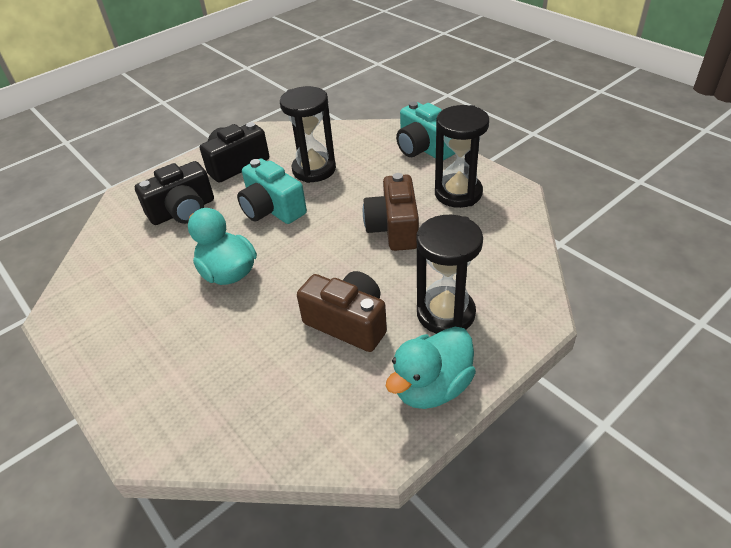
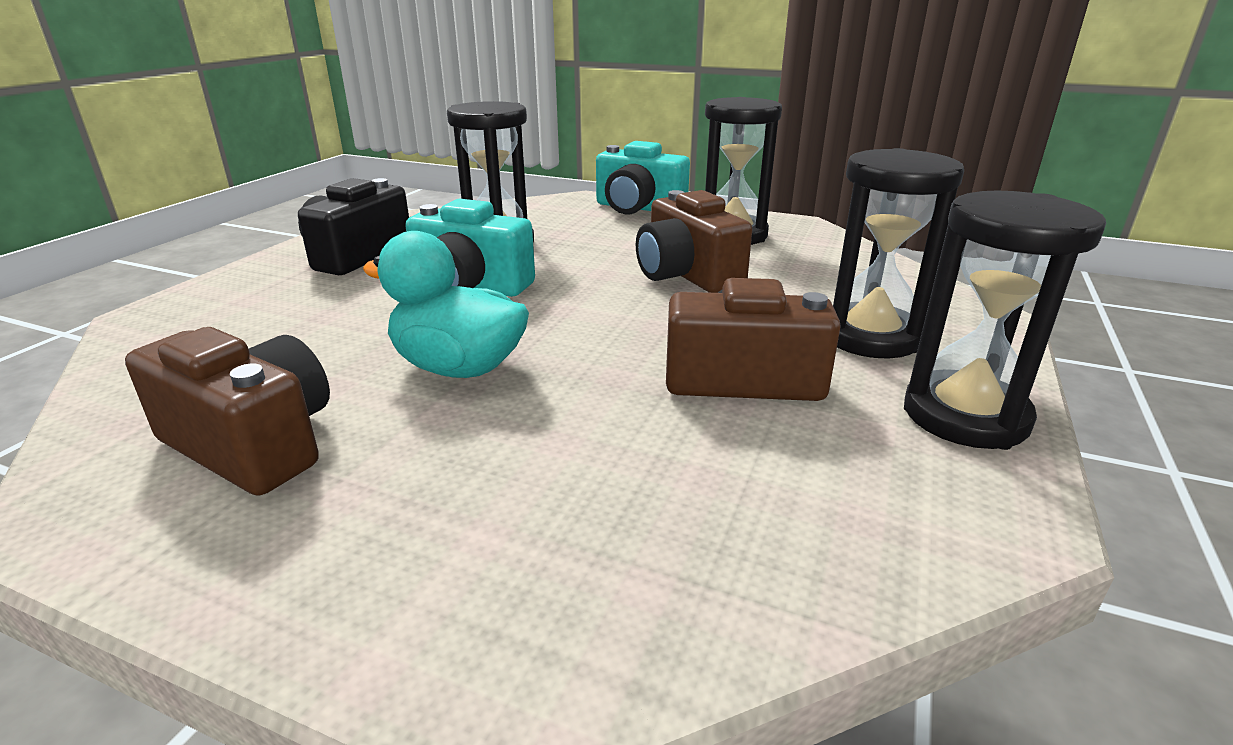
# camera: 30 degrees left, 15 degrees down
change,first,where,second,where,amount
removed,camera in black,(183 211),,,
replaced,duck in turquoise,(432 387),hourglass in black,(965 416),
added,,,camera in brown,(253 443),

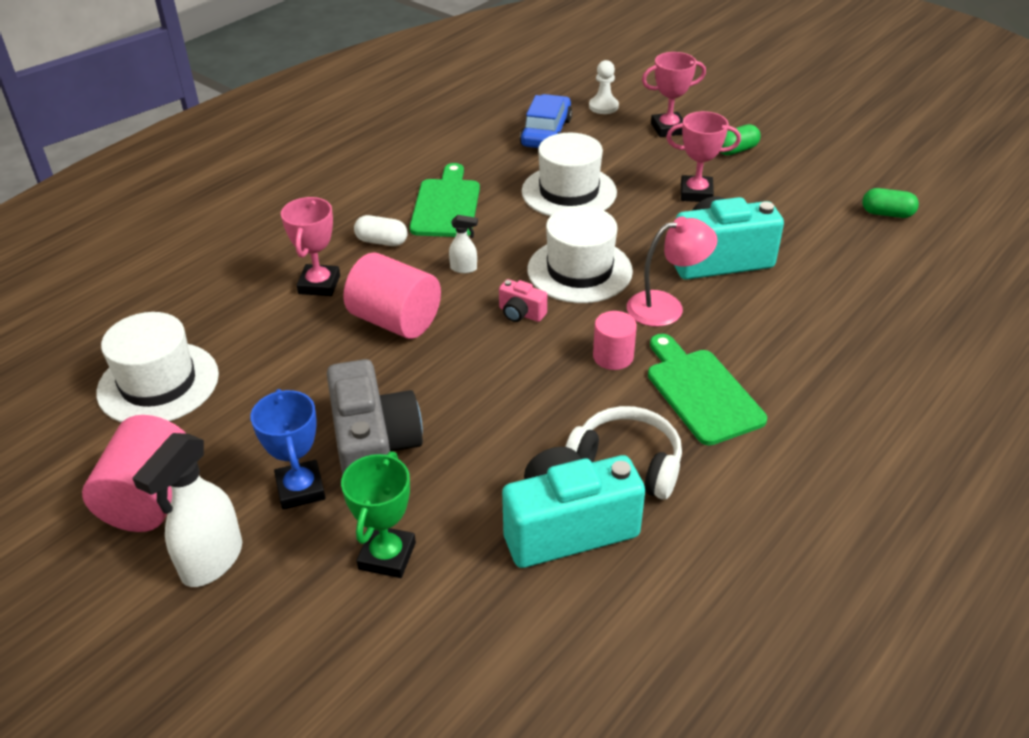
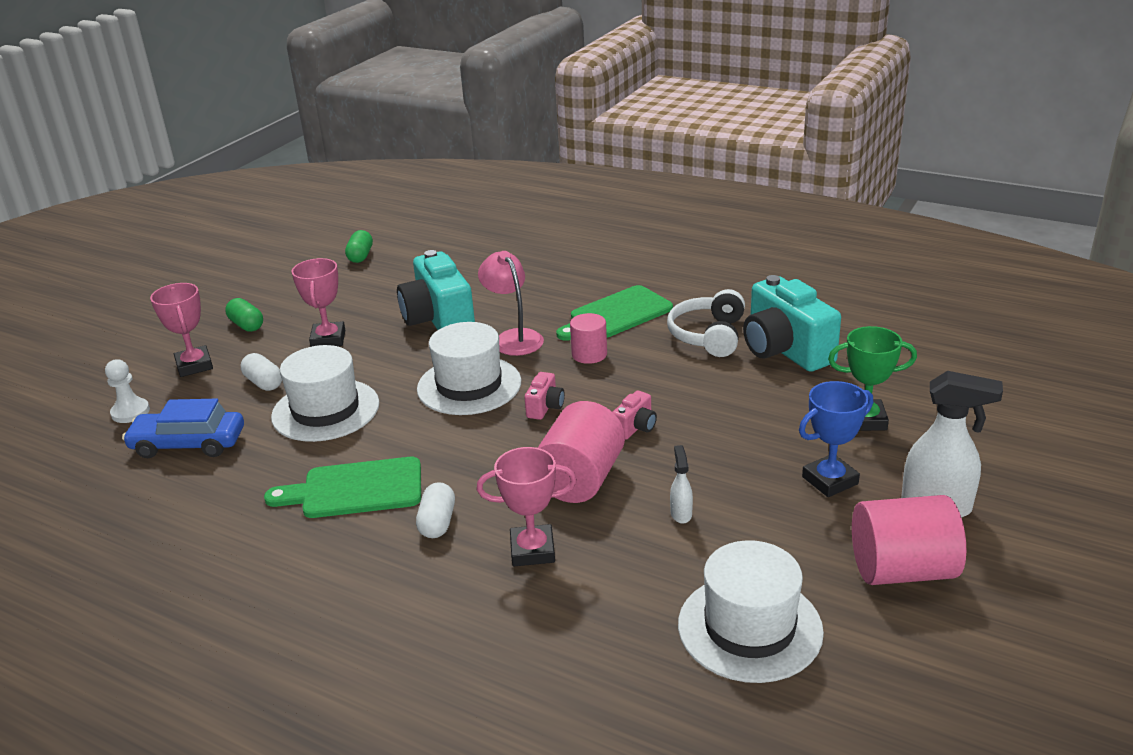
# camera: 100 degrees left, 10 degrees down
change,first,where,second,where,amount
moved,spray bottle in white,(464 268),,(681 514),
removed,camera in grey,(374 450),,,
added,,,capsule in white,(264 383),
added,,,camera in pink,(635 427),

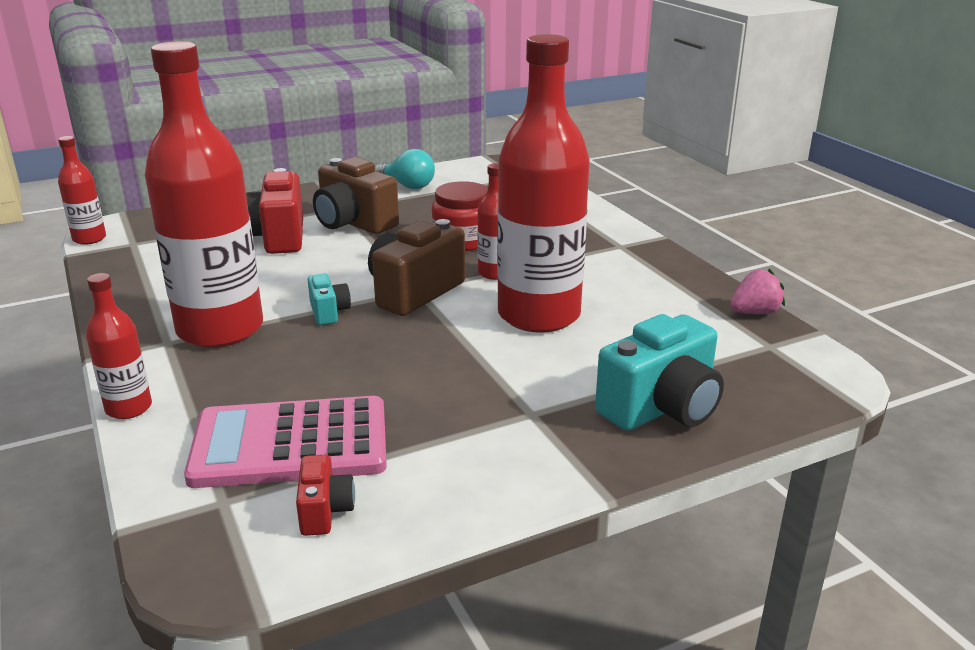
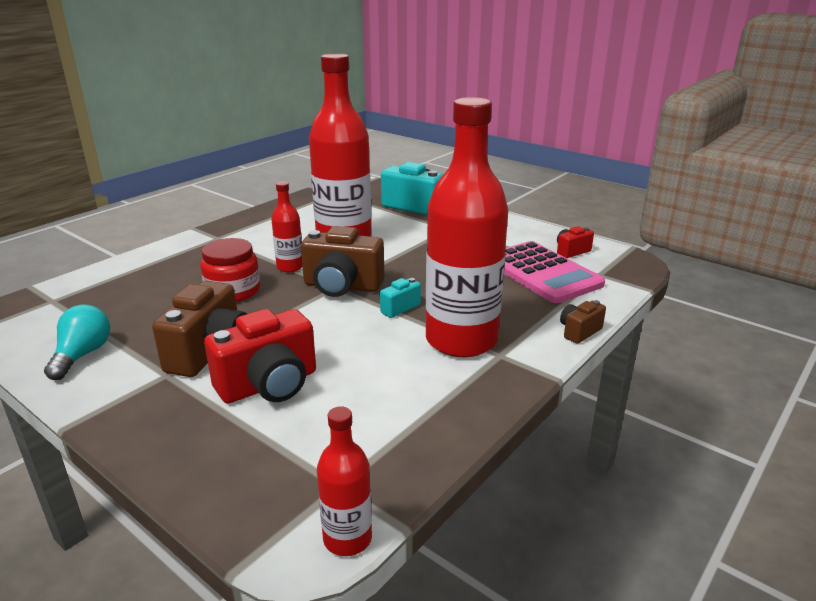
# camera: 115 degrees left, 0 degrees up
change,first,where,second,where,amount
removed,strawberry in pink,(754 312),,,
replaced,bottle in red,(129 408),camera in brown,(579 331),

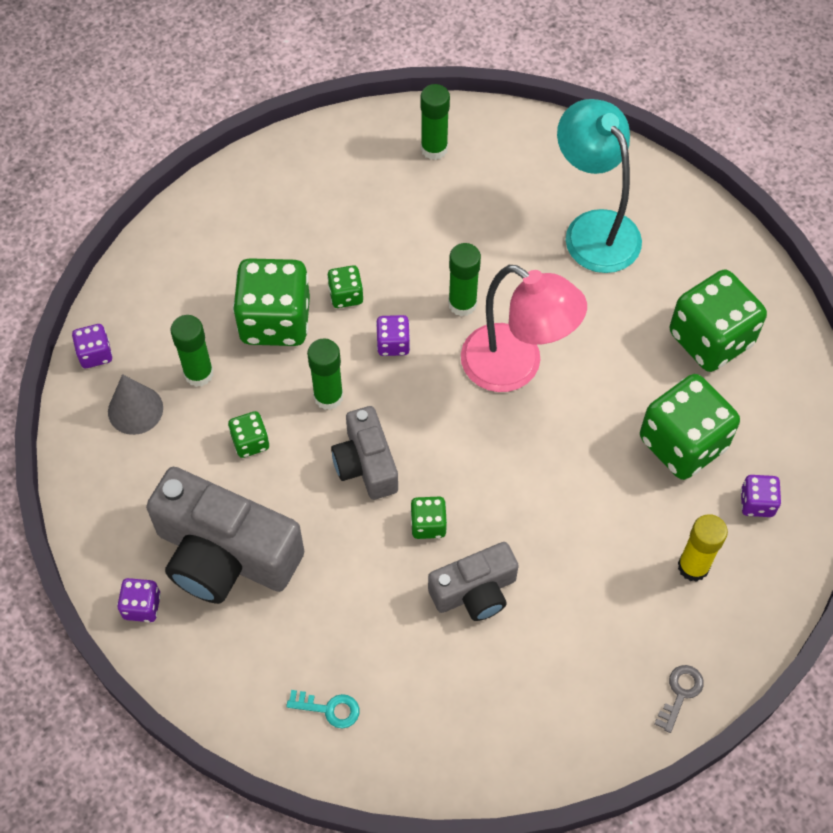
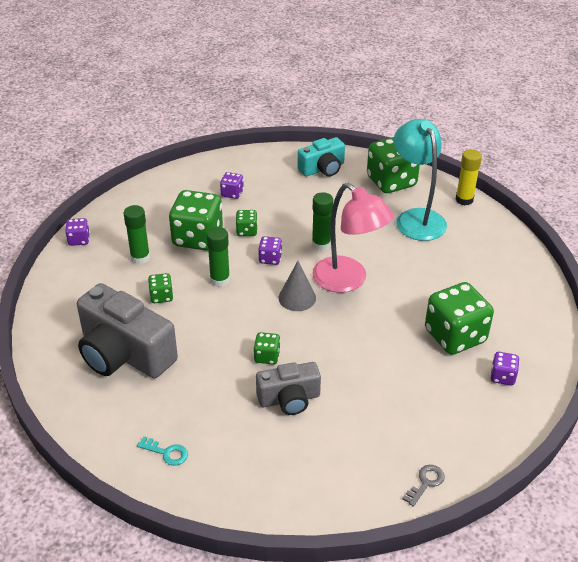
# camera: 10 degrees right, 20 degrees down
change,first,where,second,where,amount
replaced,glue stick in green,(434 149),camera in turquoise,(322 169),
moved,dice in green,(710 339),,(391 182),
moved,cone in grey,(135 409),,(297 298),
removed,camera in grey,(366 464),,,
moved,glue stick in yellow,(693 566),,(464 200),
moved,dice in purple,(142 606),,(232 193),

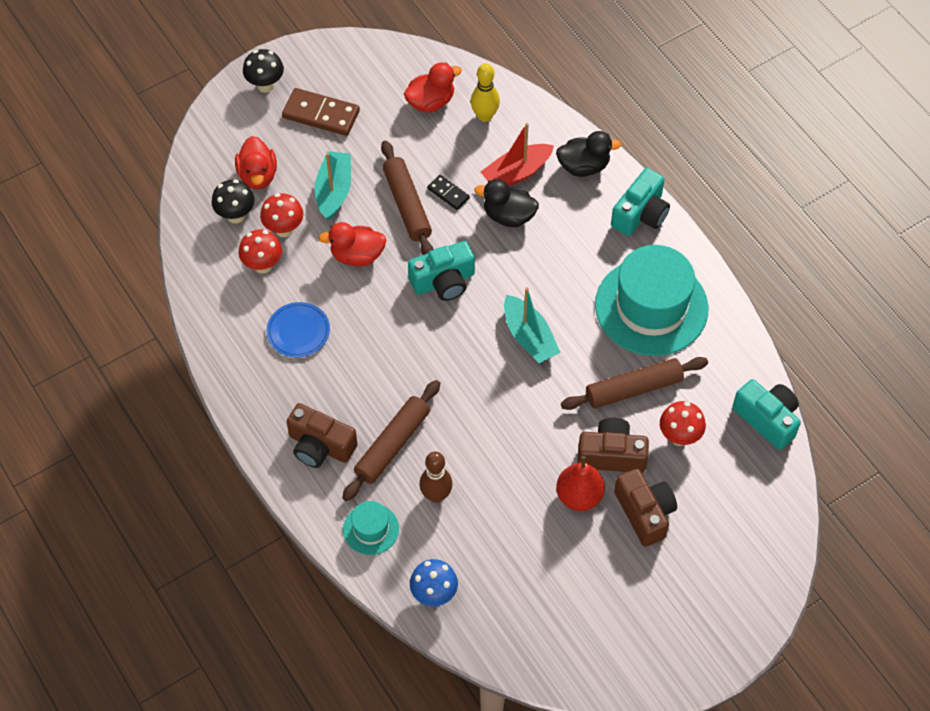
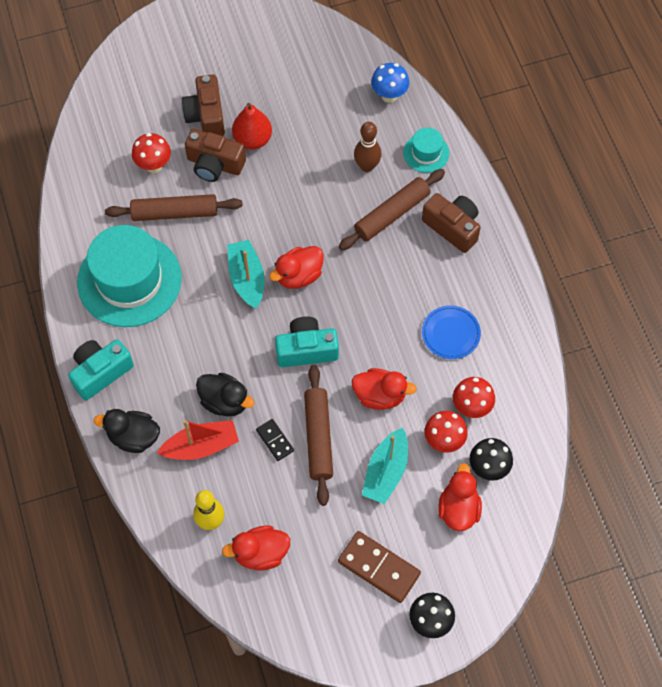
# camera: 165 degrees left, 5 degrees up
change,first,where,second,where,amount
removed,camera in turquoise,(767 419),,,
added,,,duck in red,(299 276),

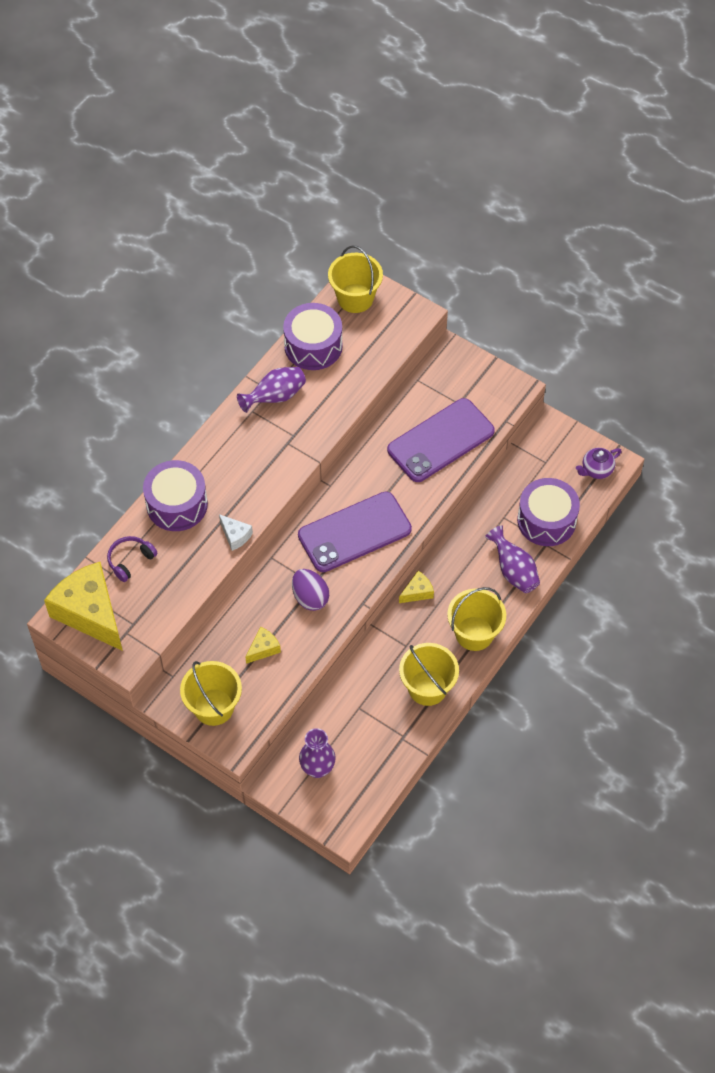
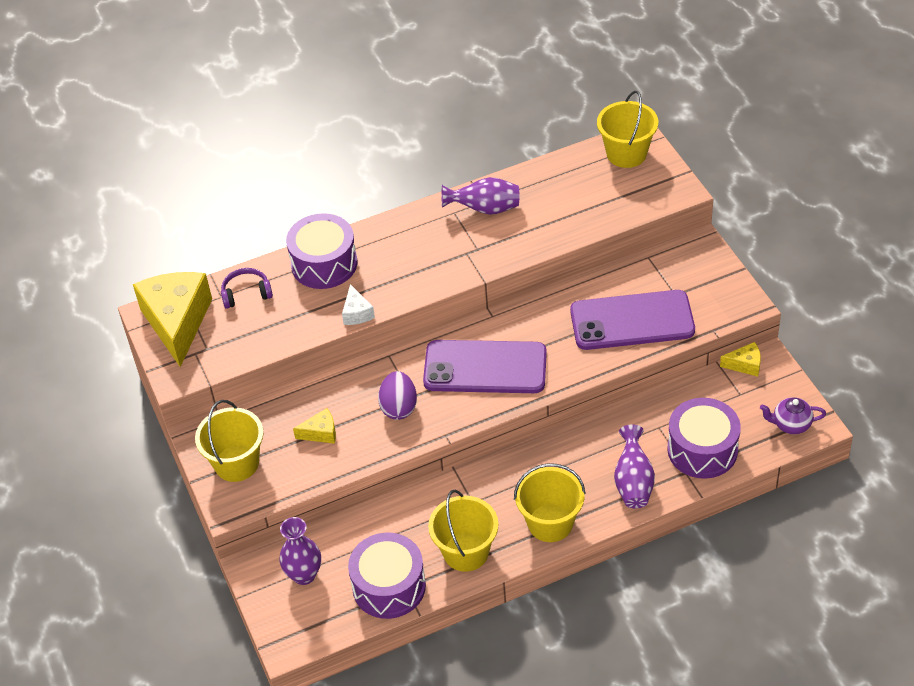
# camera: 35 degrees right, 10 degrees down
change,first,where,second,where,amount
moved,drum in purple,(313 346),,(389 586),
moved,cheese in yellow,(417 592),,(745 365),

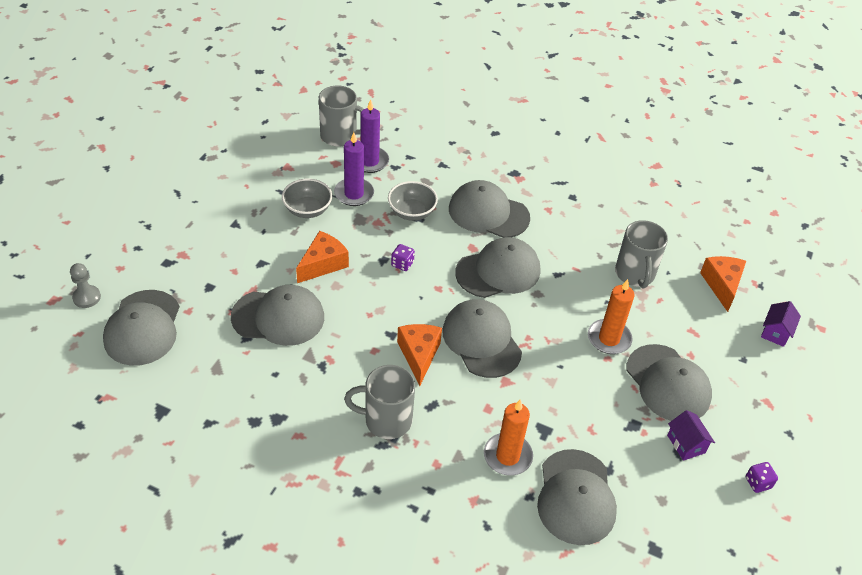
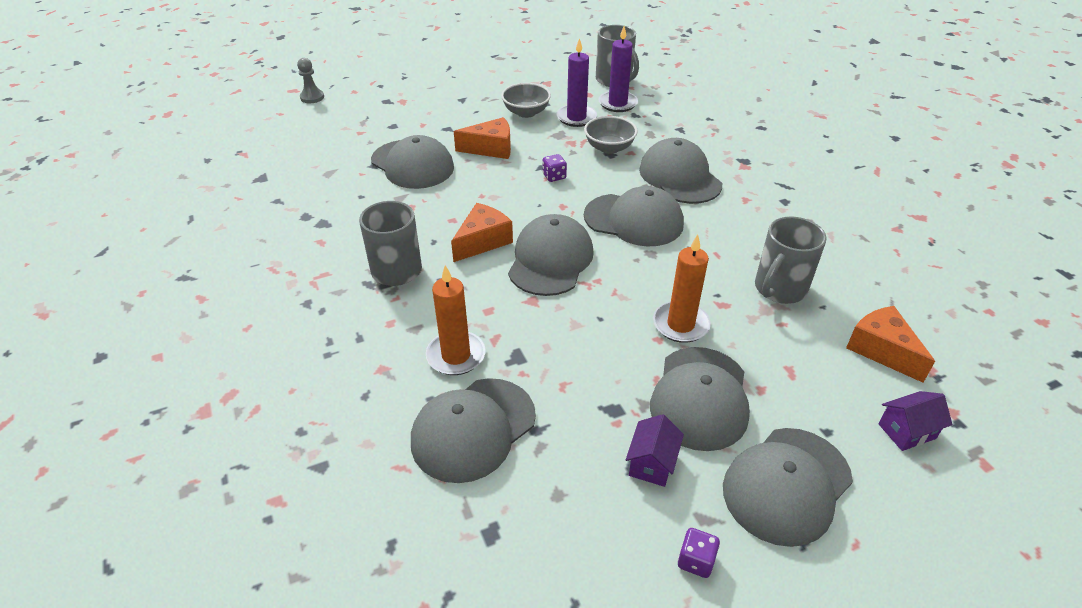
# camera: 45 degrees right, 5 degrees down
change,first,where,second,where,amount
turned,cheese in orange,(722 285),,(882 350),75 degrees counterclockwise
moved,cap in grey,(143 328),,(786 485),

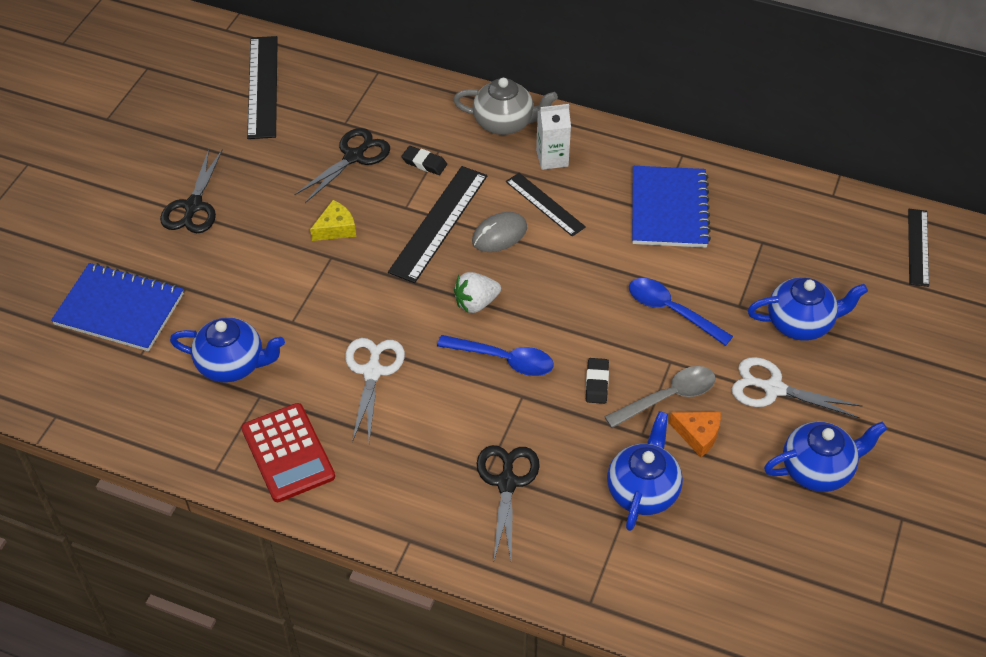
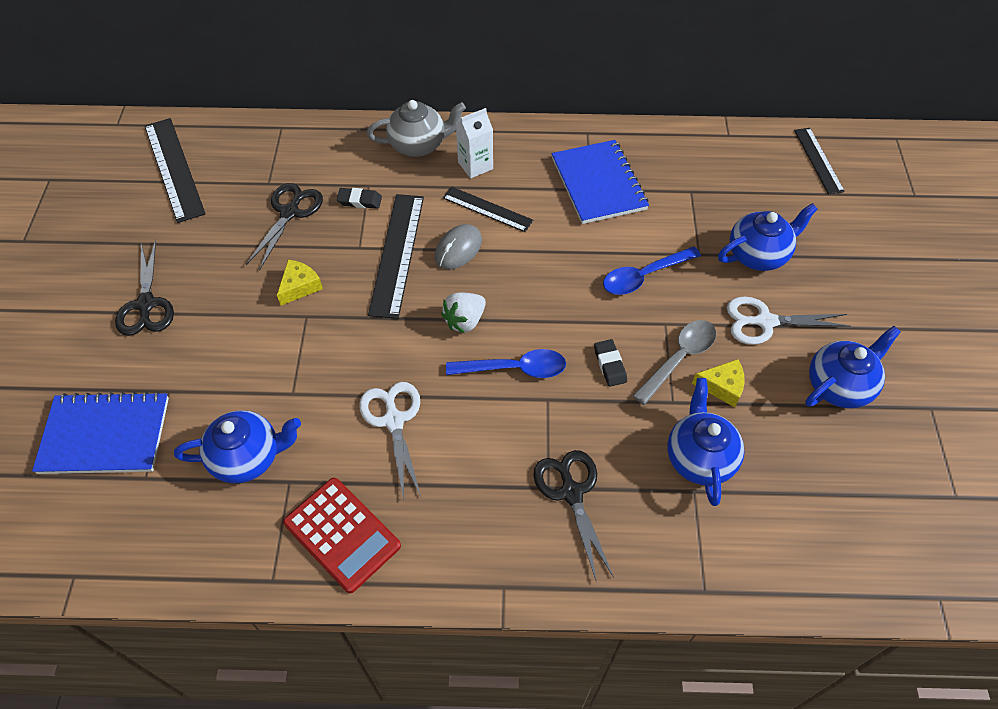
# camera: 20 degrees left, 5 degrees up
change,first,where,second,where,amount
turned,spoon in blue,(672 311),,(644 276),45 degrees counterclockwise
recoloured,cheese in orange,(698 435),cheese in yellow,(722 386),

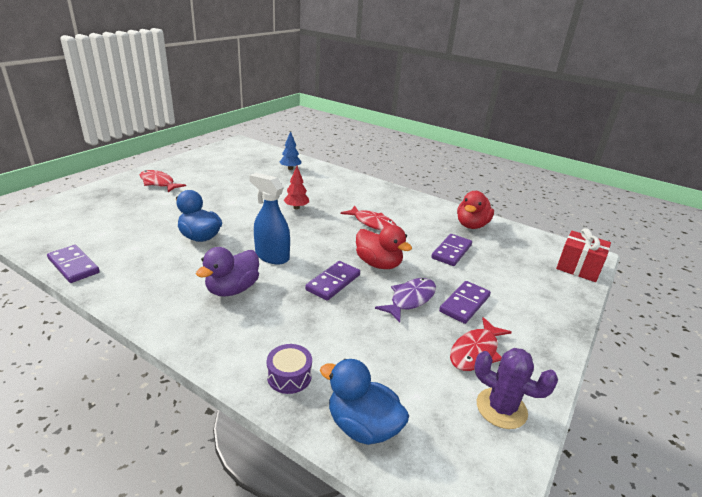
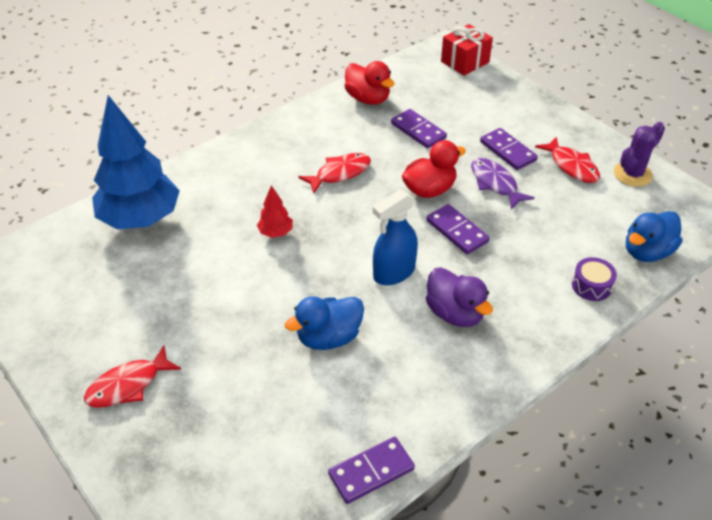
# camera: 70 degrees left, 15 degrees up
change,first,where,second,where,amount
resized,tree in blue,(290 168),,(140 219),x2.39

